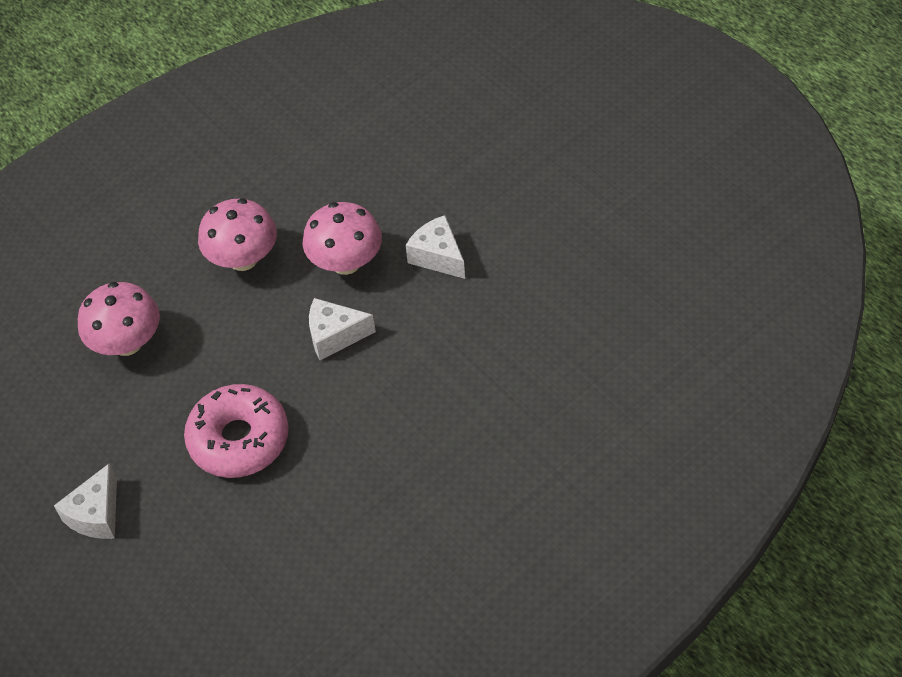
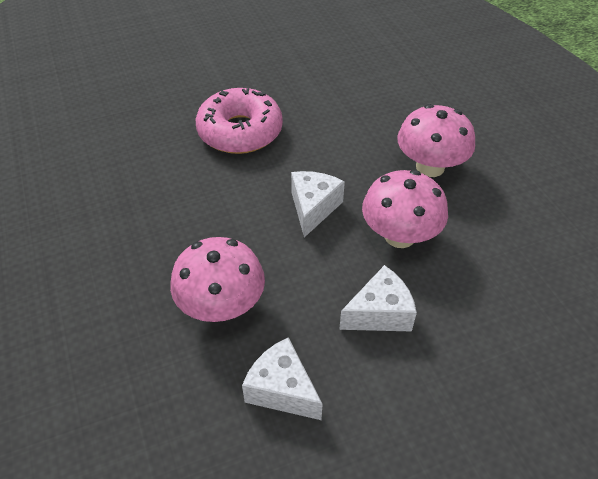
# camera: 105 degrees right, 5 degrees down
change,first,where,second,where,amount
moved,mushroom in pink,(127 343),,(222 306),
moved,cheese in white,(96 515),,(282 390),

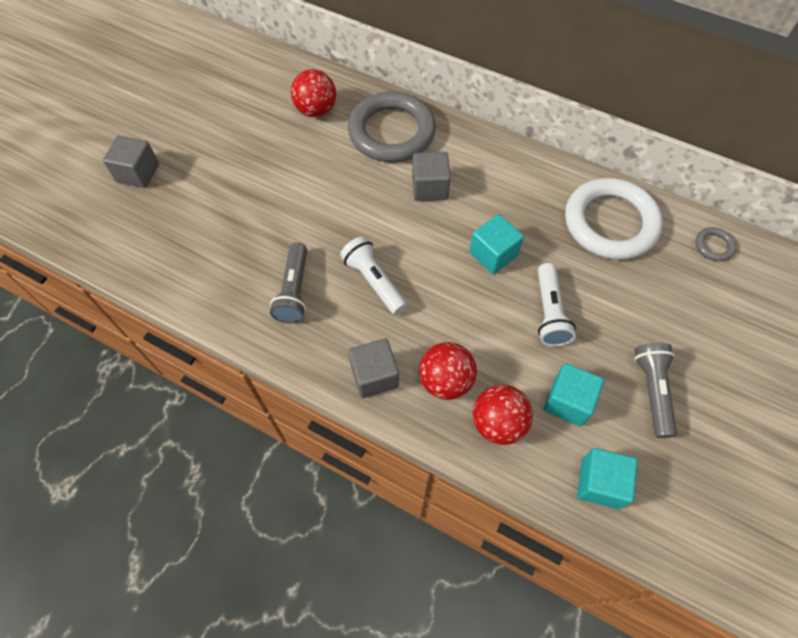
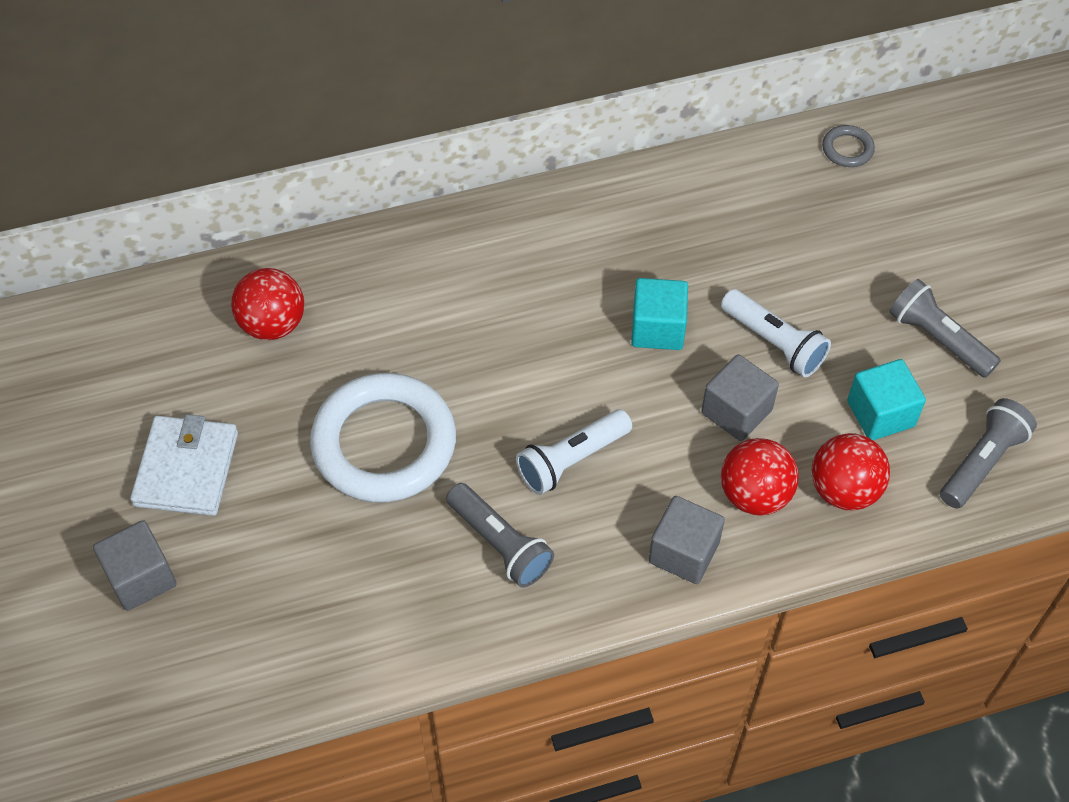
# camera: 45 degrees left, 5 degrees down
change,first,where,second,where,amount
removed,ring in grey,(391 132),,,
moved,cube in grey,(430 187),,(736 411),
moved,ring in white,(610 223),,(384 443),
turned,flashlight in white,(374 281),,(571 460),45 degrees counterclockwise
replaced,cube in turquoise,(600 483),flashlight in grey,(982 462),
added,,,wallet in white,(186 469),

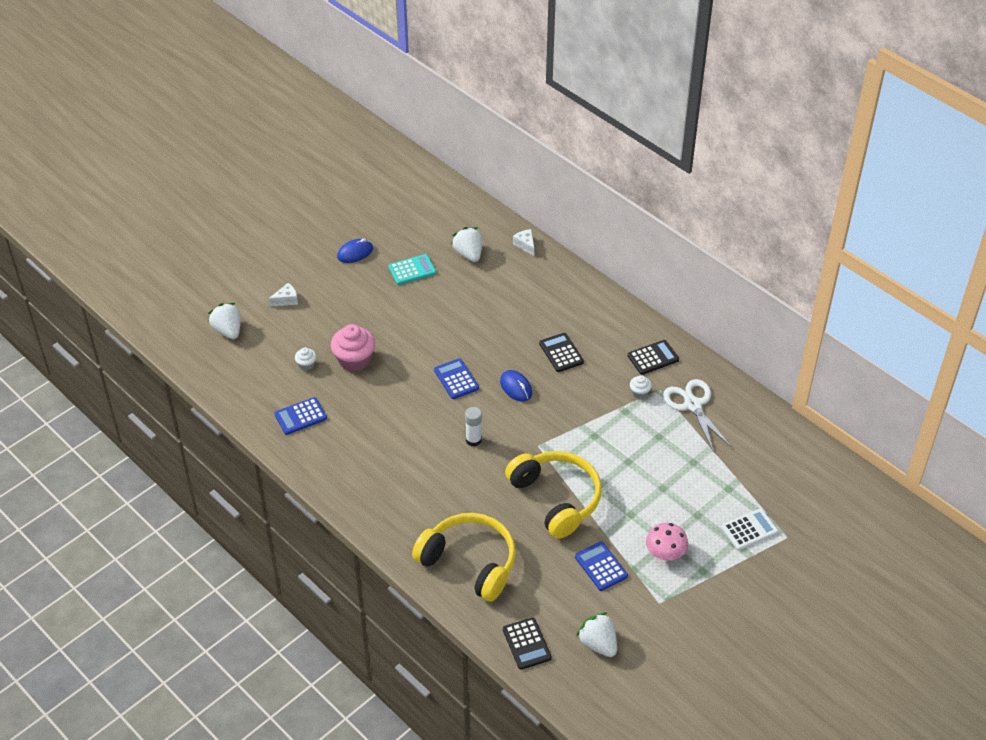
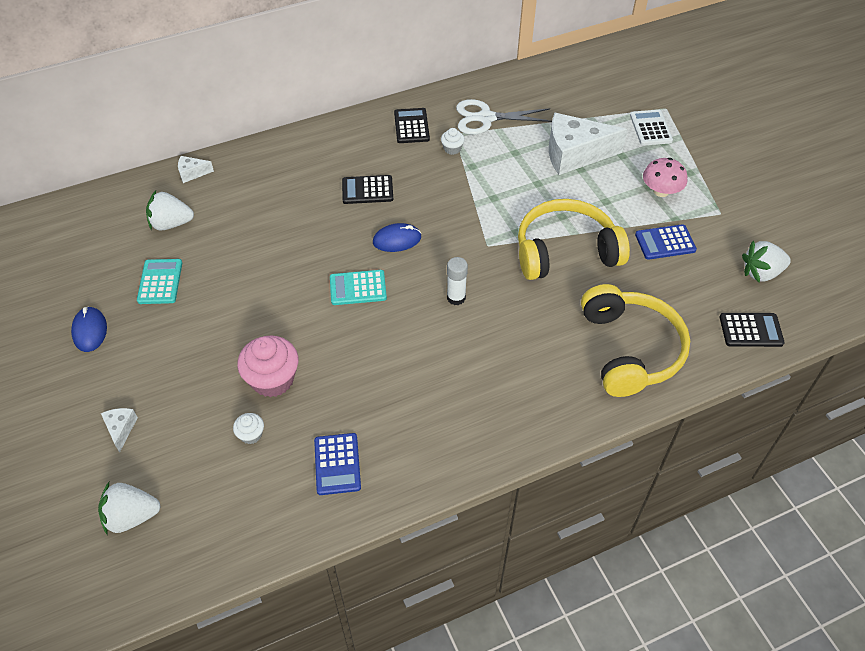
# camera: 70 degrees left, 5 degrees up
change,first,where,second,where,amount
recoloured,calculator in blue,(456 379),calculator in turquoise,(358 288),
turned,headphones in yellow,(469 562),,(629 349),120 degrees clockwise
added,,,cheese in white,(574 154),

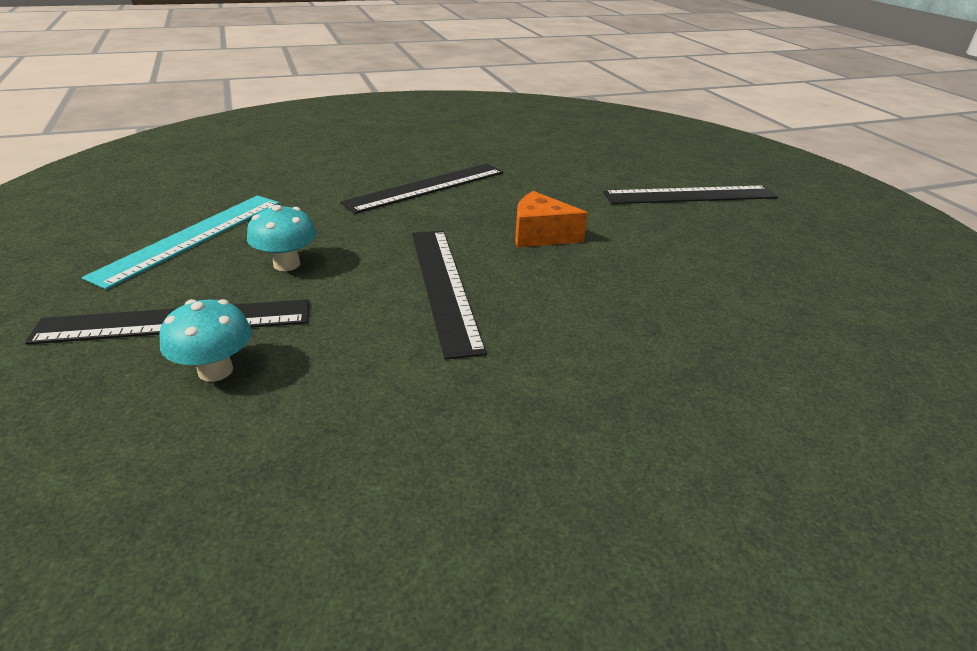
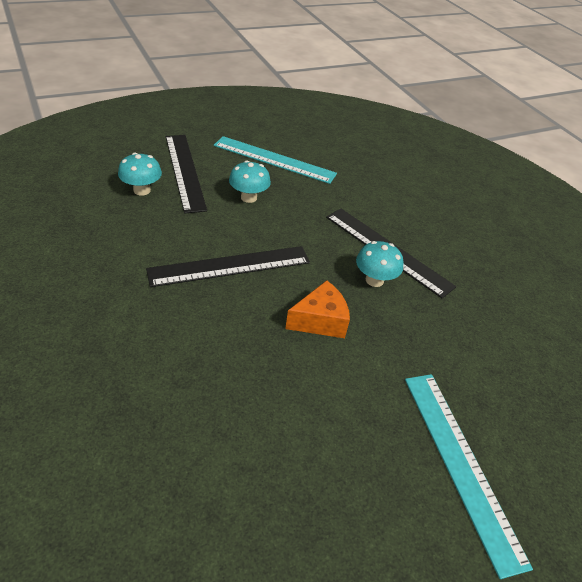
# camera: 80 degrees right, 10 degrees up
change,first,where,second,where,amount
recoloured,ruler in black,(690 195),ruler in turquoise,(460 463),
turned,cheese in orange,(540 235),,(320 321),60 degrees clockwise
added,,,mushroom in turquoise,(374 280),

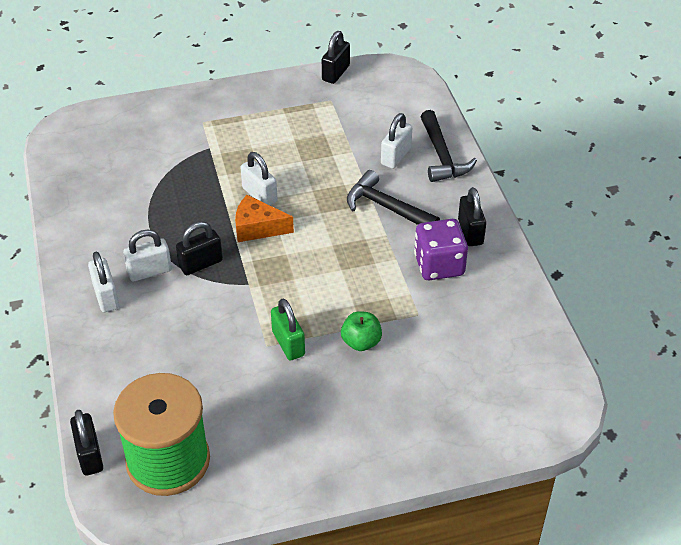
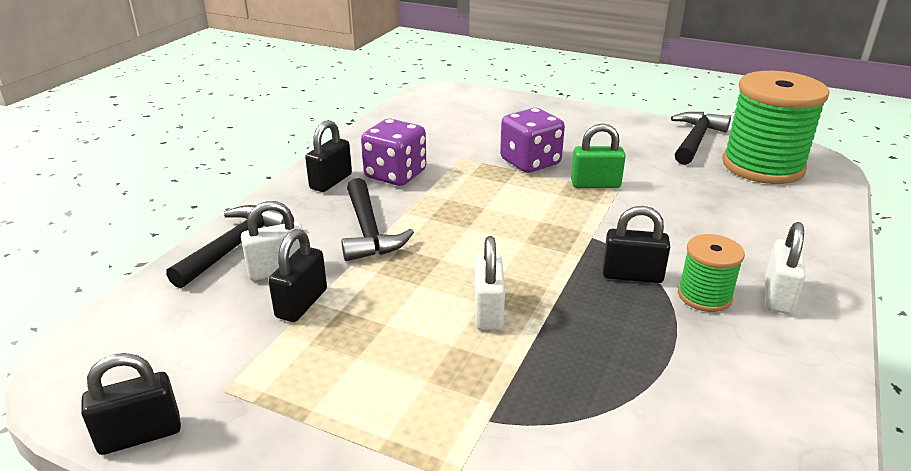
# camera: 140 degrees left, 15 degrees down
change,first,where,second,where,amount
removed,cheese in orange,(258 228),,,
replaced,padlock in white,(149 271),spool in green,(704 296),
turned,padlock in green,(288 343),,(595 184),75 degrees clockwise
replaced,apple in green,(361 342),dice in purple,(530 162),
moved,padlock in black,(89 455),,(302 303),
added,,,hammer in black,(695 140),

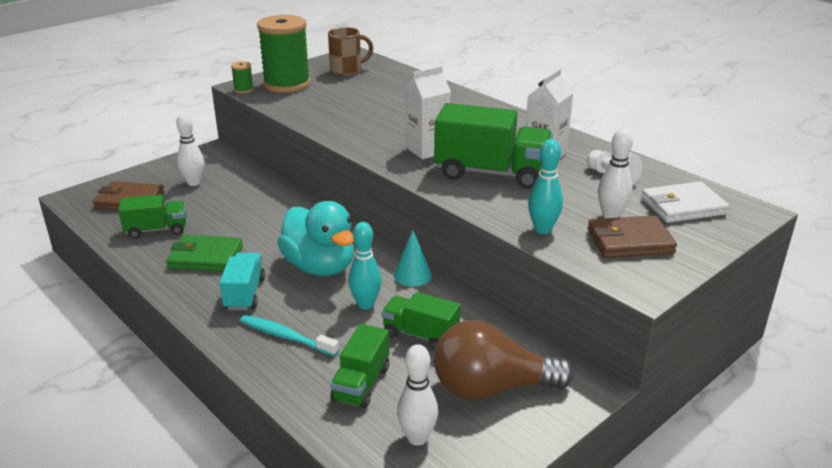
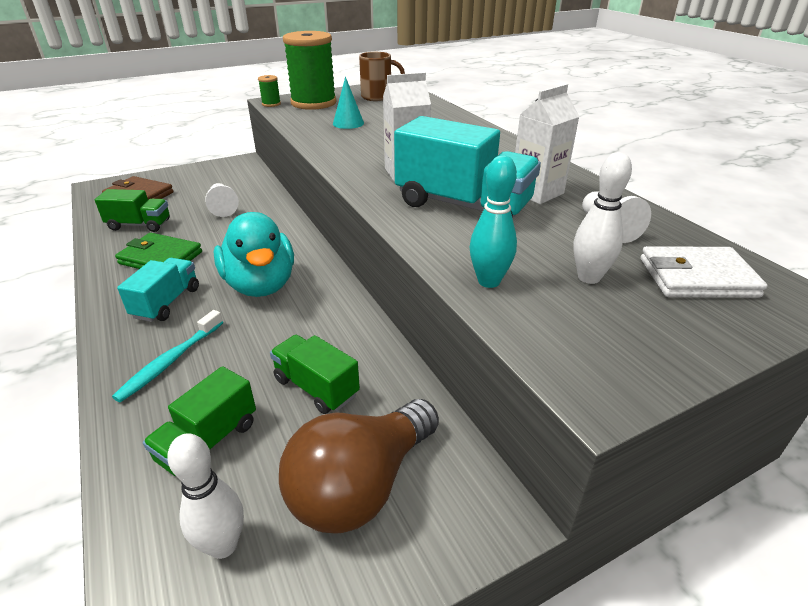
# camera: 15 degrees right, 5 degrees up
change,first,where,second,where,amount
recoloured,truck in green,(491 173),truck in turquoise,(462 205),
removed,bowling pin in white,(194 183),,,
removed,wallet in brown,(630 241),,,
removed,bowling pin in turquoise,(365 304),,,
moved,cone in turquoise,(412 275),,(348 123),
turned,toothbrush in turquoise,(286 337),,(171 361),105 degrees counterclockwise
turned,light bulb in brown,(491 388),,(361 485),60 degrees counterclockwise
added,,,pawn in white,(223 208),

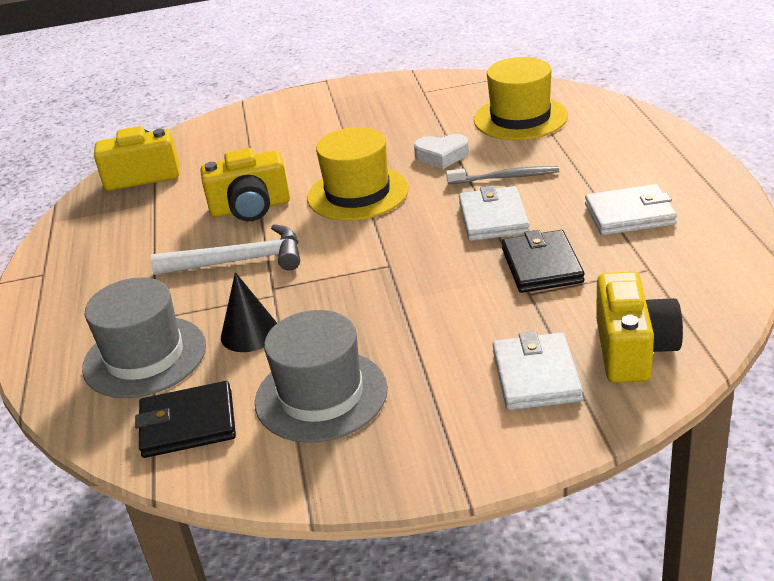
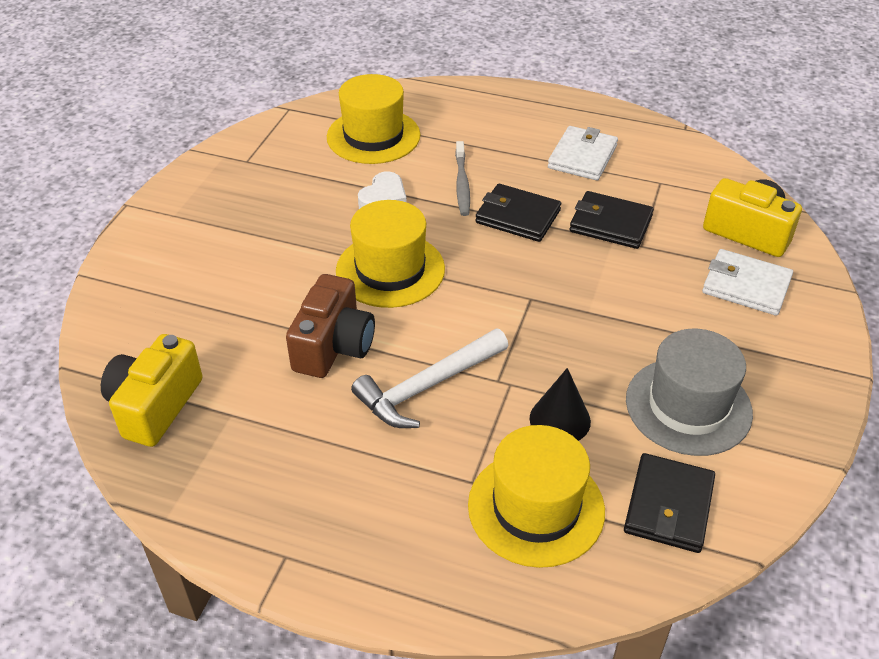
# camera: 65 degrees left, 10 degrees up
change,first,where,second,where,amount
recoloured,camera in yellow,(250 208),camera in brown,(334 346),
turned,toothbrush in grey,(506 177),,(462 184),150 degrees clockwise
recoloured,wallet in white,(493 218),wallet in black,(518 216),
turned,hammer in white,(239 261),,(427 387),150 degrees counterclockwise
recoloured,hat in grey,(145 357),hat in yellow,(536 507),

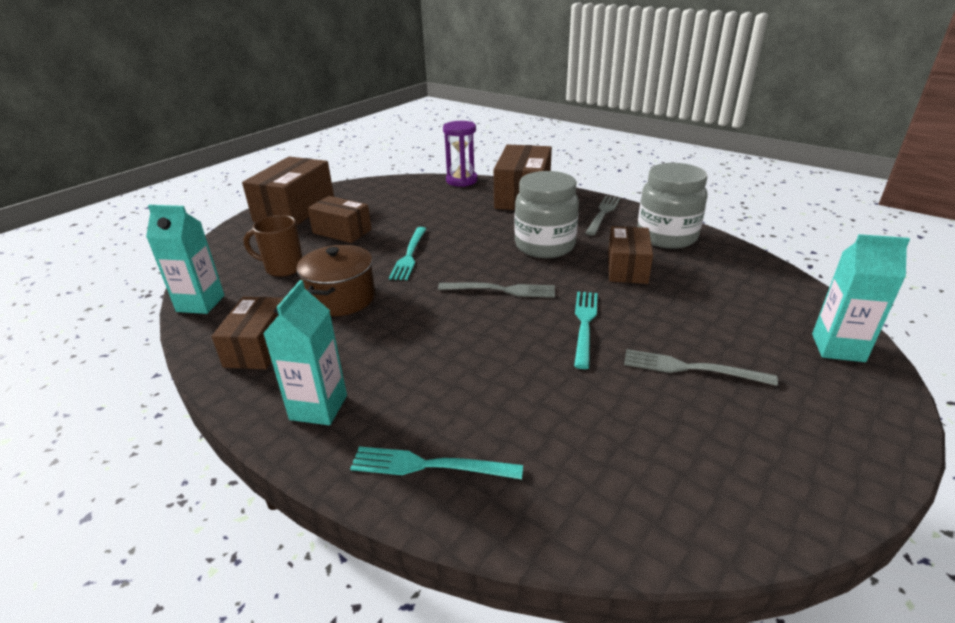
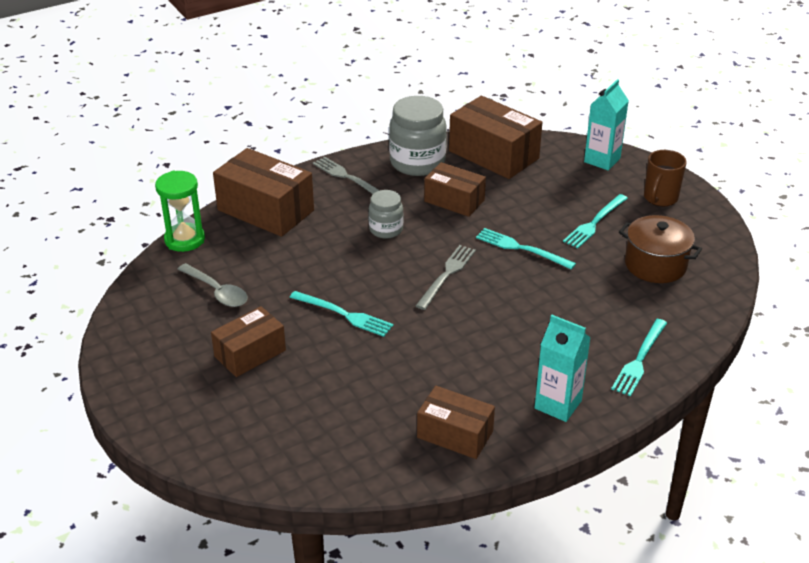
# camera: 70 degrees left, 5 degrees up
change,first,where,second,where,amount
recoloured,hourglass in purple,(461 180),hourglass in green,(184 240),
moved,box in brown,(295 210),,(493 155),
resized,jar in grey,(545 246),,(386 229),x0.57
removed,carton in turquoise,(200 303),,,
moved,mug in brown,(283 268),,(660 198),
moved,pot in brown,(341 298),,(655 265),
recoloured,fork in grey,(691 368),fork in turquoise,(595 222),
added,,,spoon in grey,(217 291),

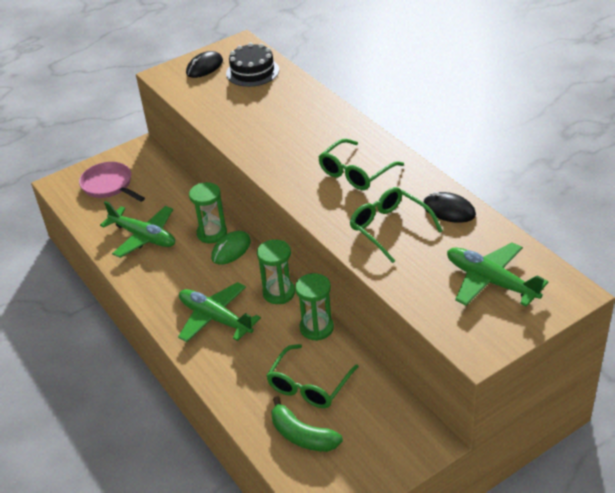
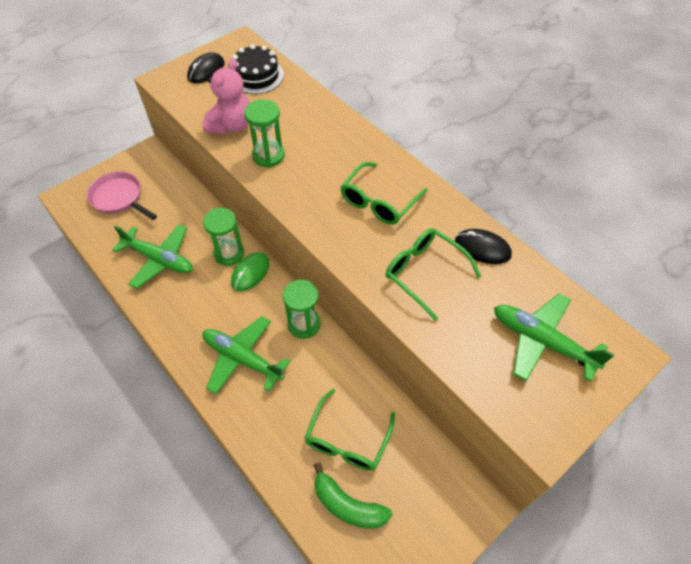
# camera: 10 degrees left, 15 degrees up
change,first,where,second,where,amount
moved,hourglass in green,(316 328),,(268 156),
added,,,teddy bear in pink,(231 125),

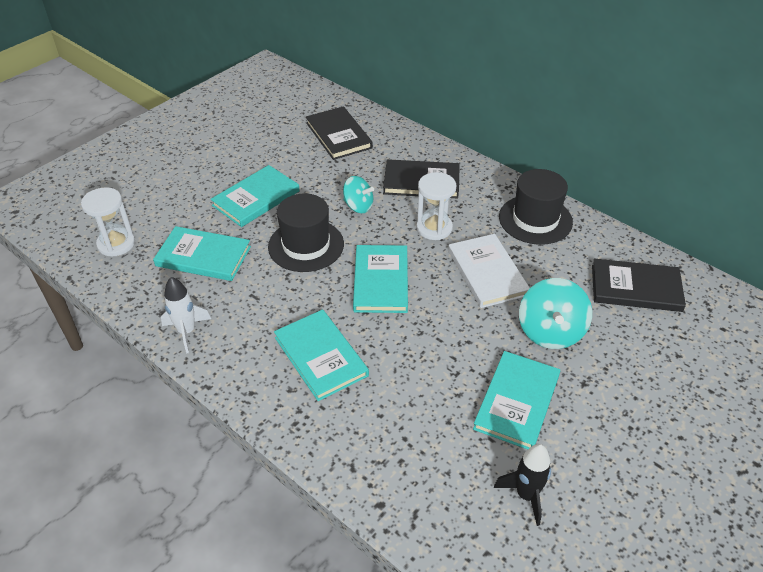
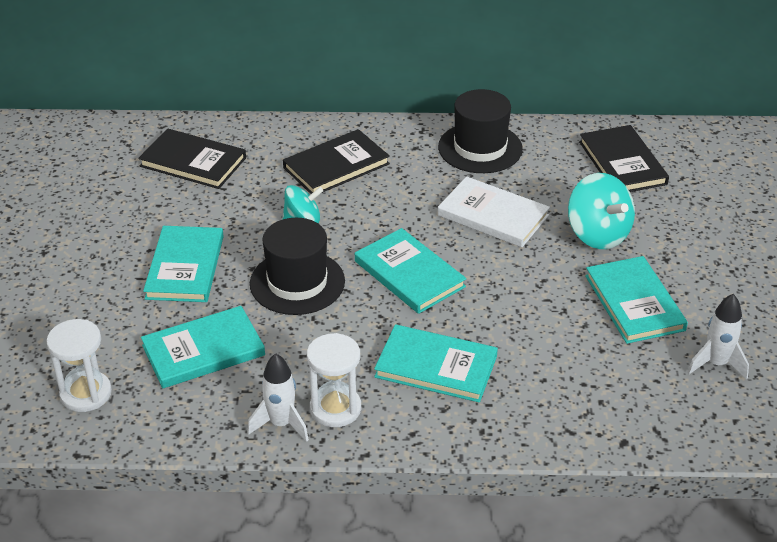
# camera: 40 degrees left, 5 degrees down
change,first,where,second,where,amount
moved,hourglass in white,(434 228),,(335 408),
turned,book in black,(636 288),,(622 163),75 degrees counterclockwise
recoloured,rocket in black,(526 495),rocket in white,(716 364),

